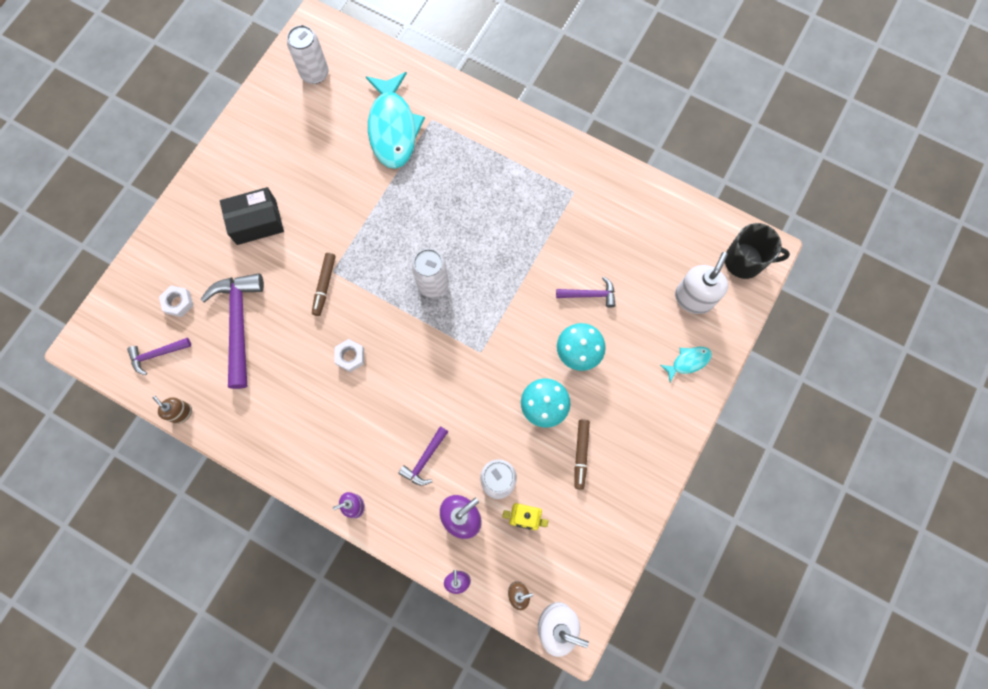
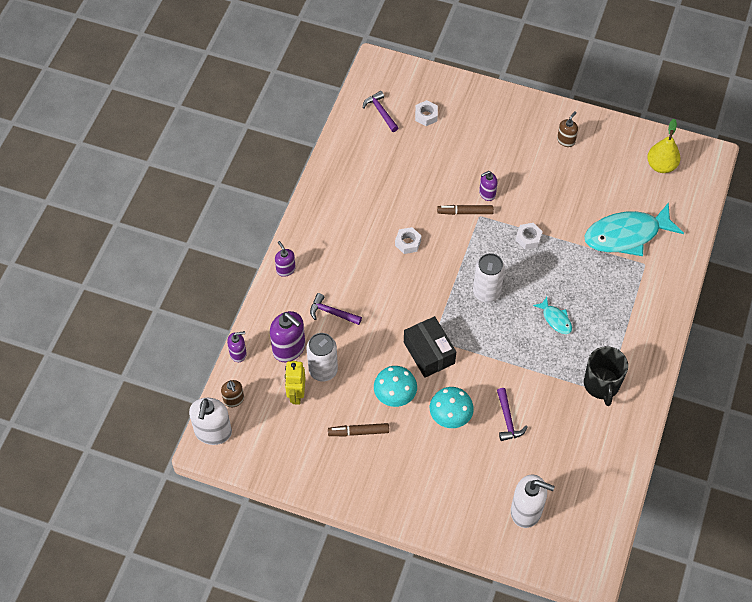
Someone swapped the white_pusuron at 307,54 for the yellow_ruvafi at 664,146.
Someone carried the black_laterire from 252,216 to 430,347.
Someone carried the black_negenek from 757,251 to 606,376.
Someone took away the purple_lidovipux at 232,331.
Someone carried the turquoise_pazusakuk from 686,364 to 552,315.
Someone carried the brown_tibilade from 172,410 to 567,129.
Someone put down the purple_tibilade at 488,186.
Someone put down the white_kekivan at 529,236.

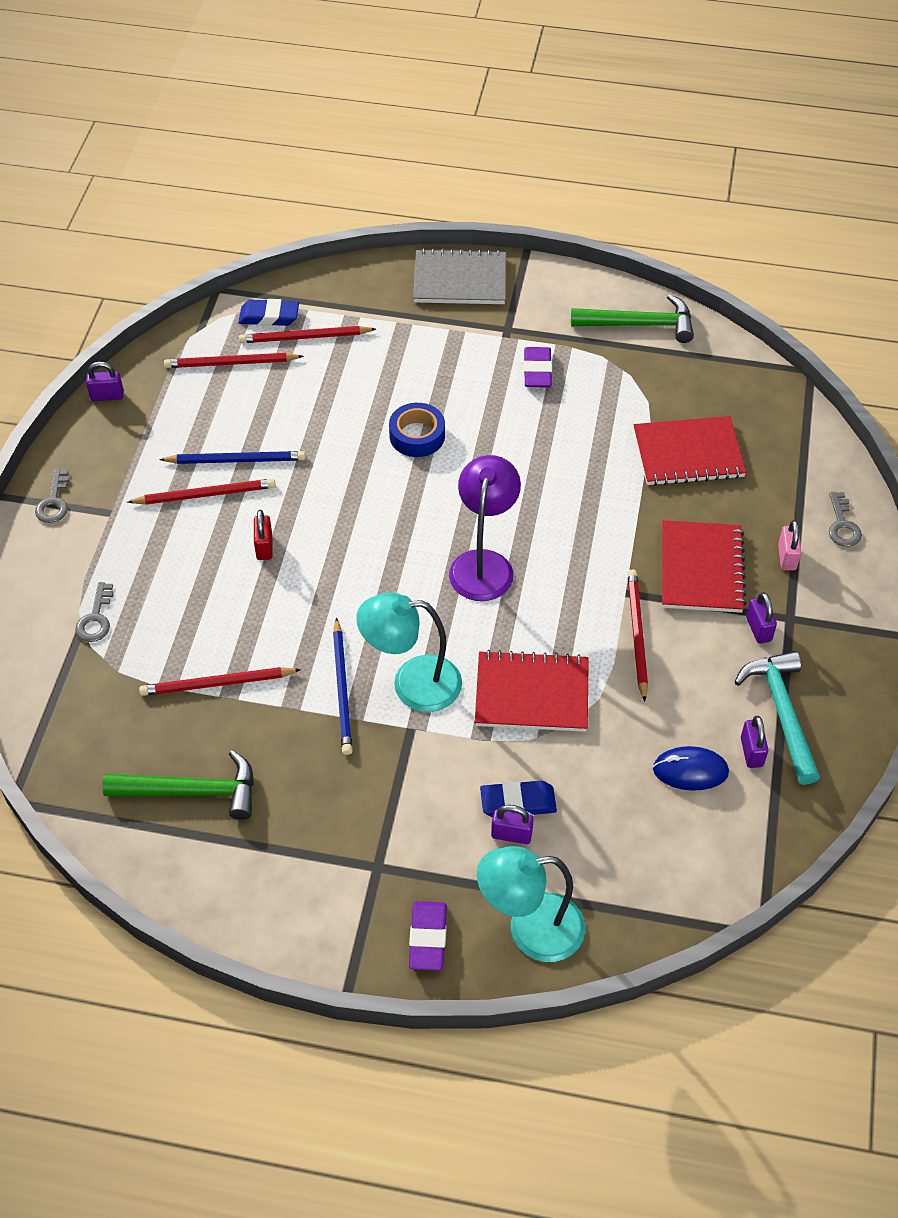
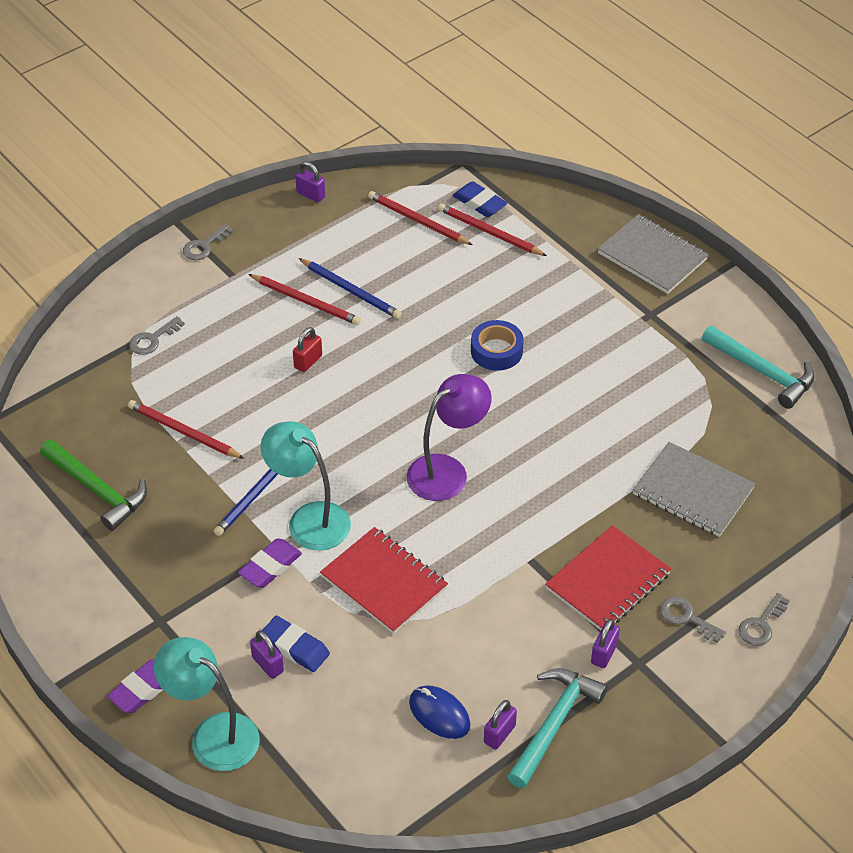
Someone repainted the green_lidovipux at 632,318, which became the turquoise_lidovipux at 758,367.
Someone carried the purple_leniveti from 538,367 to 270,563.
Someone repainted the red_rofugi at 690,451, which became the grey_rofugi at 694,489.
Someone swapped the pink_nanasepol at 790,545 for the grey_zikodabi at 693,619.
Someone took away the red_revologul at 637,635.

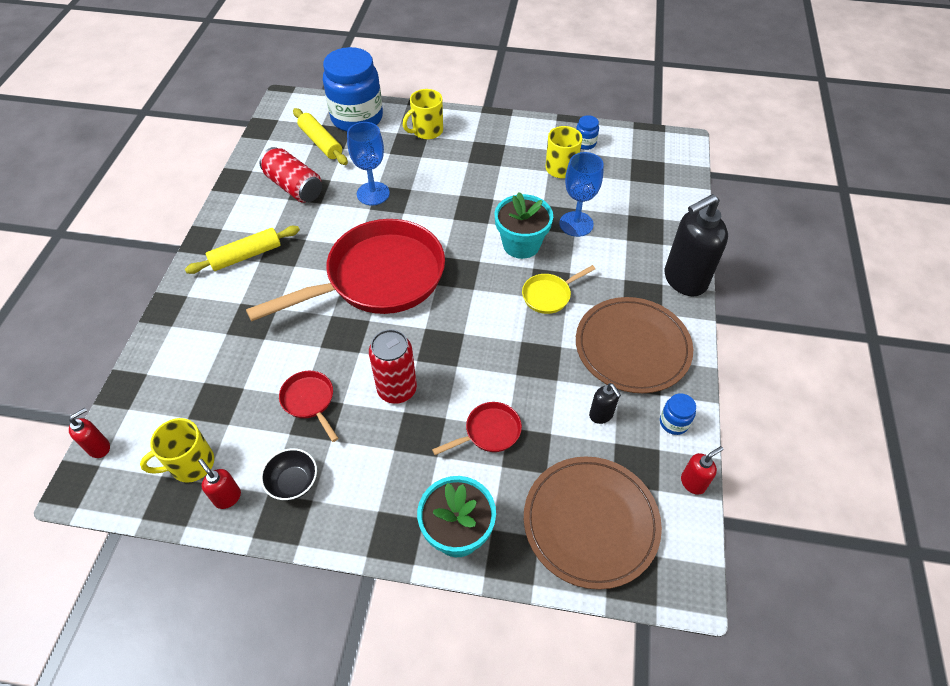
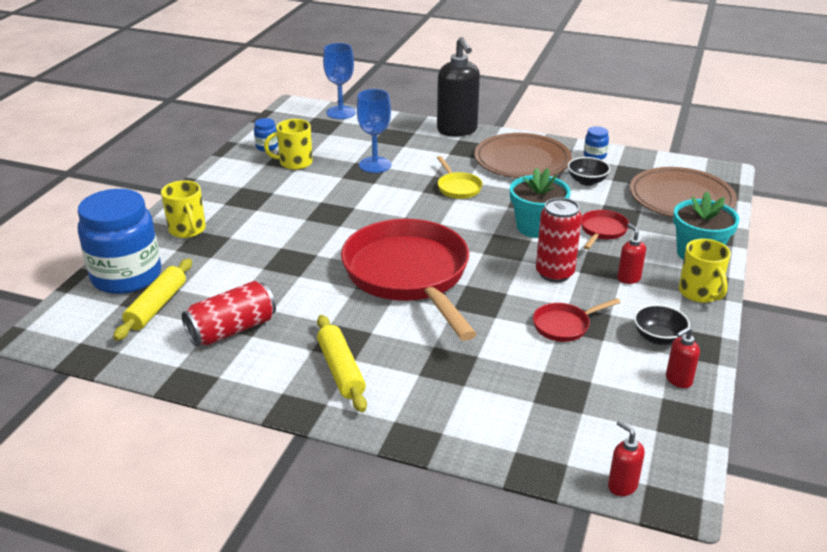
Someone rotated the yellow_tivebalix at 320,136 by 45 degrees counterclockwise.
Someone carried the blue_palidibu from 368,163 to 339,81.
Someone carried the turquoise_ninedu from 524,225 to 540,203.
Someone swapped the black_tibilade at 605,403 for the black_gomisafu at 589,171.
Someone rotated the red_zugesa at 477,428 by 45 degrees clockwise.
Someone carried the yellow_negenek from 177,450 to 705,271.
Someone carried the red_tibilade from 702,470 to 631,253.

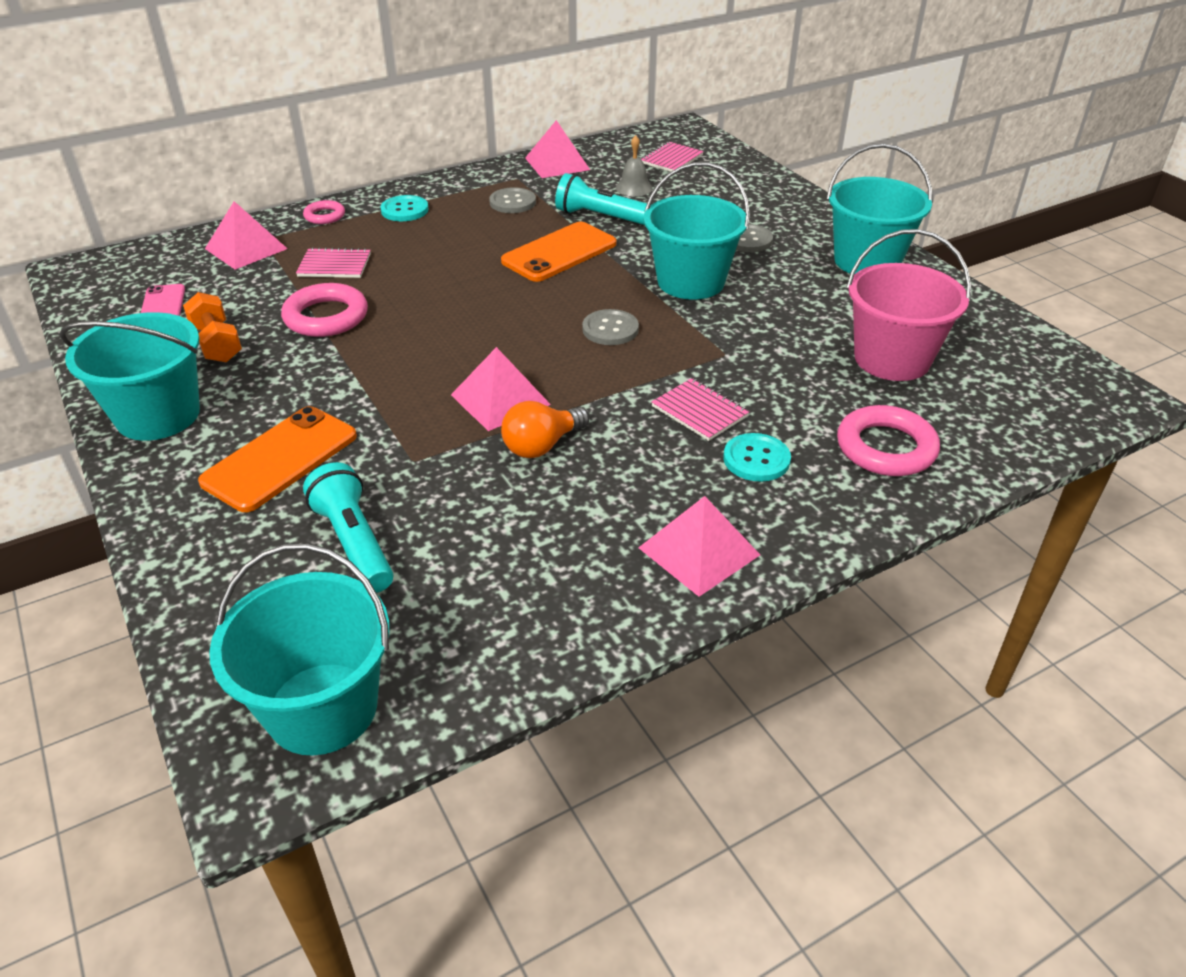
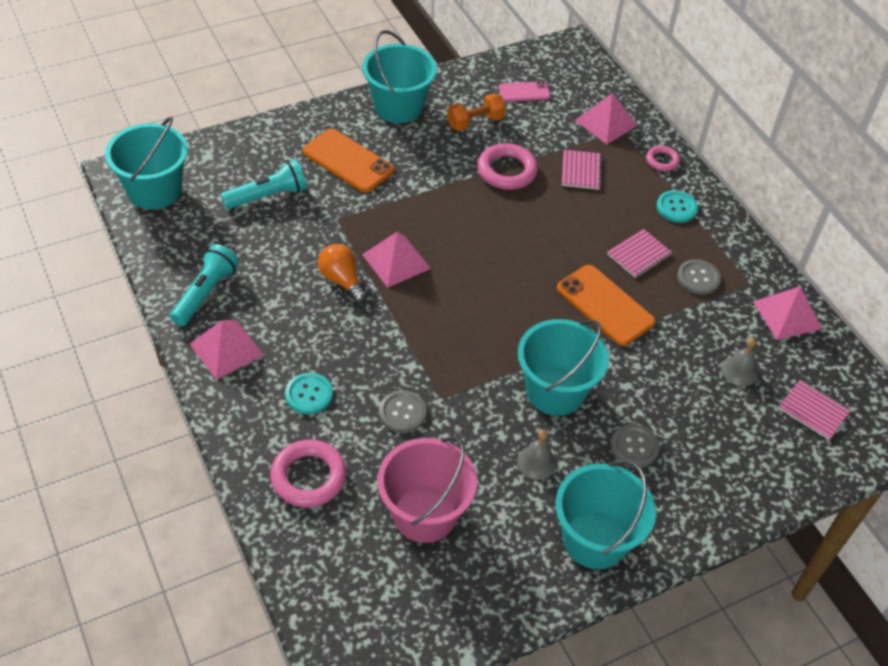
Someone carried the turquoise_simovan from 601,199 to 204,285.
Someone carried the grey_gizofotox from 610,327 to 403,411.
Someone carried the pink_rofugi from 701,409 to 639,253.
Someone put down the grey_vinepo at 537,455.

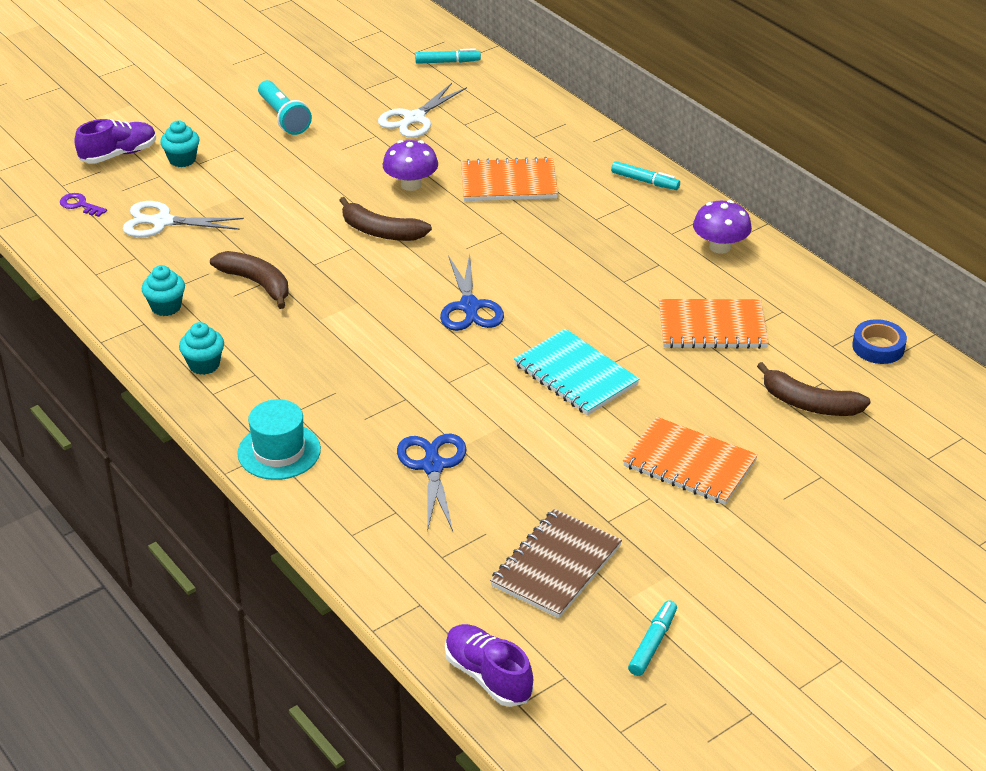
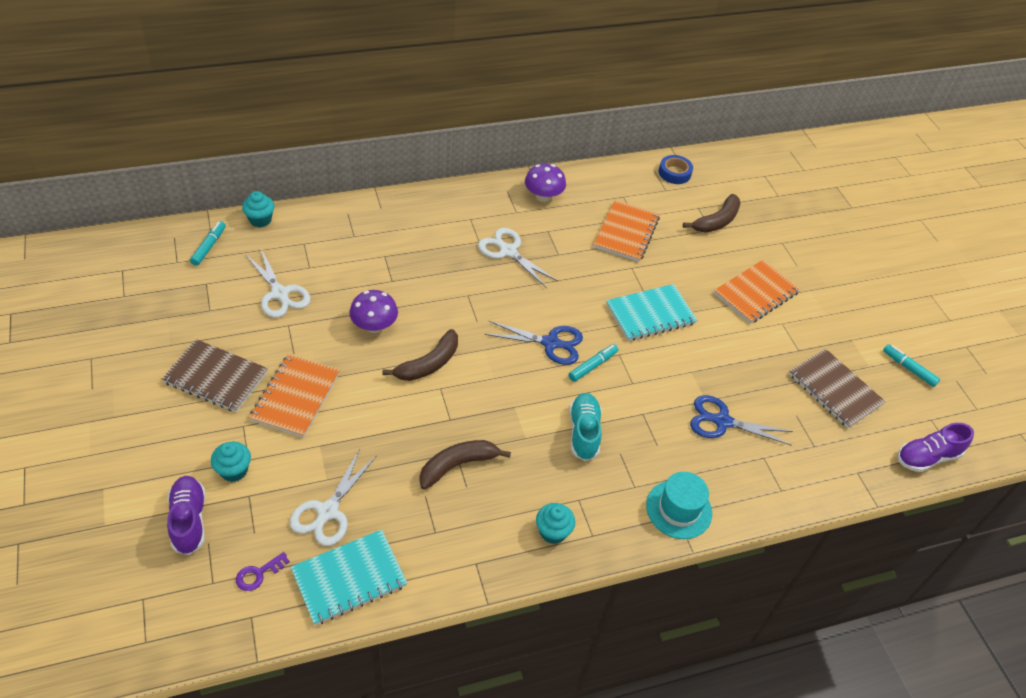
Someone swapped the turquoise_simovan at 285,107 for the brown_rofugi at 215,375.
Someone carried the orange_rofugi from 509,179 to 294,396.
Someone carried the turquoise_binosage from 645,175 to 593,363.
Someone carried the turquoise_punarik from 163,290 to 258,209.
Someone put down the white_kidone at 518,258.
Someone put down the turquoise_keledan at 585,427.
Someone put down the turquoise_rofugi at 349,577.

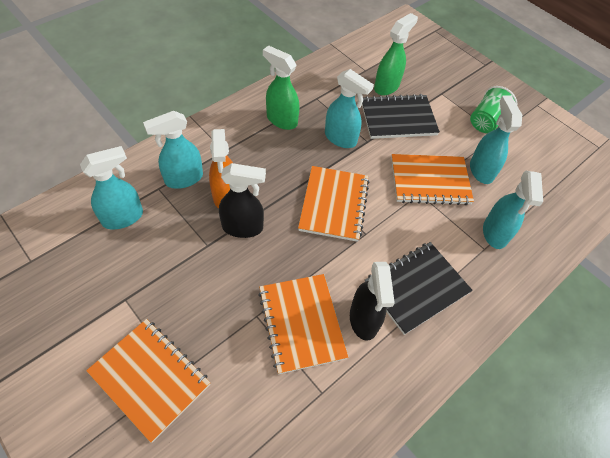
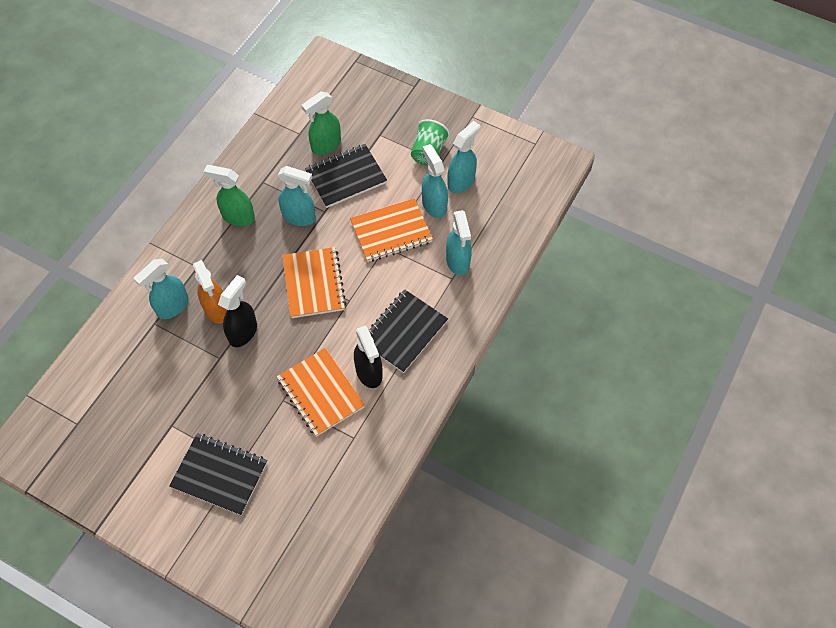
Someone rotated the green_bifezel at 396,54 by 150 degrees counterclockwise.
Someone carried the turquoise_bifezel from 111,188 to 464,157.
Someone rotated the black_bifezel at 242,200 by 45 degrees counterclockwise.
Someone repainted the orange_rofugi at 148,381, which became the black_rofugi at 218,474.

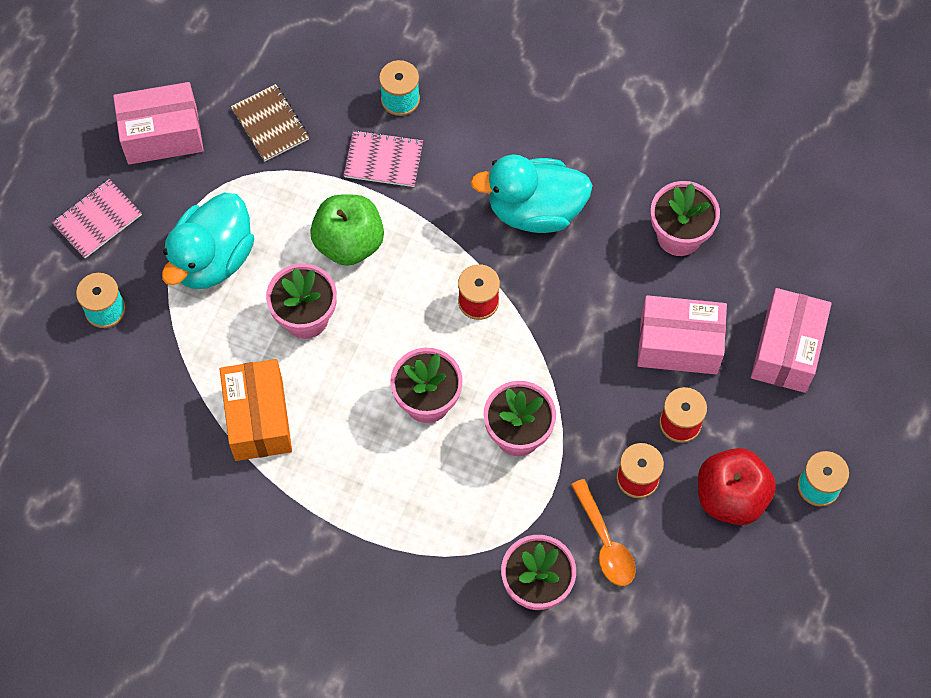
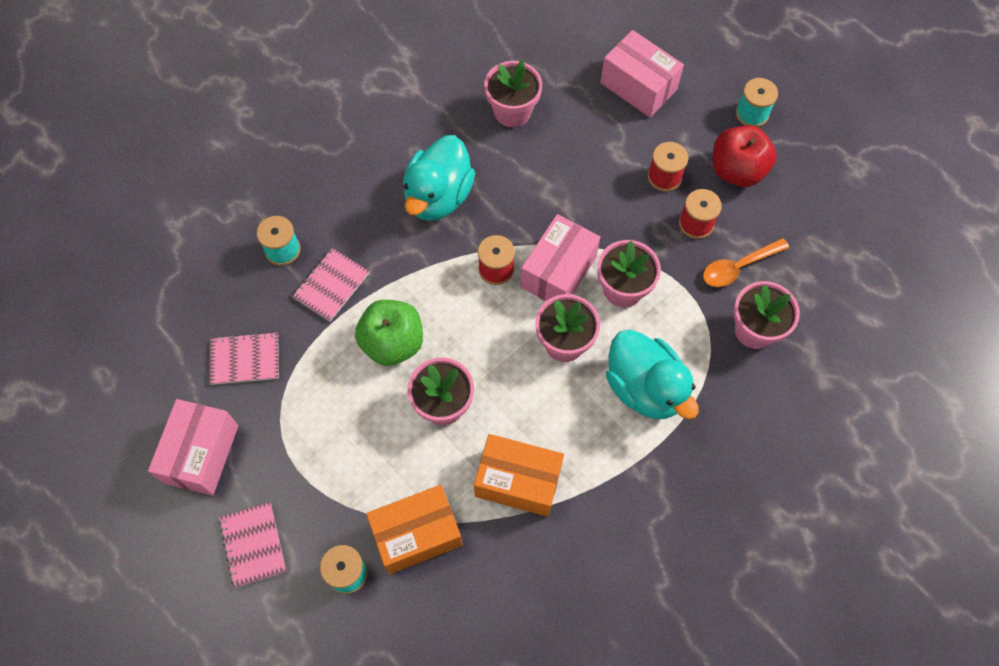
Someone repainted the brown_rofugi at 270,123, which became the pink_rofugi at 244,358.
Someone carried the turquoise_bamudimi from 208,240 to 652,374.
Someone carried the pink_laterire from 682,334 to 560,257.
Someone rotated the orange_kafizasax at 603,532 by 150 degrees clockwise.
Someone put down the orange_laterire at 414,529.

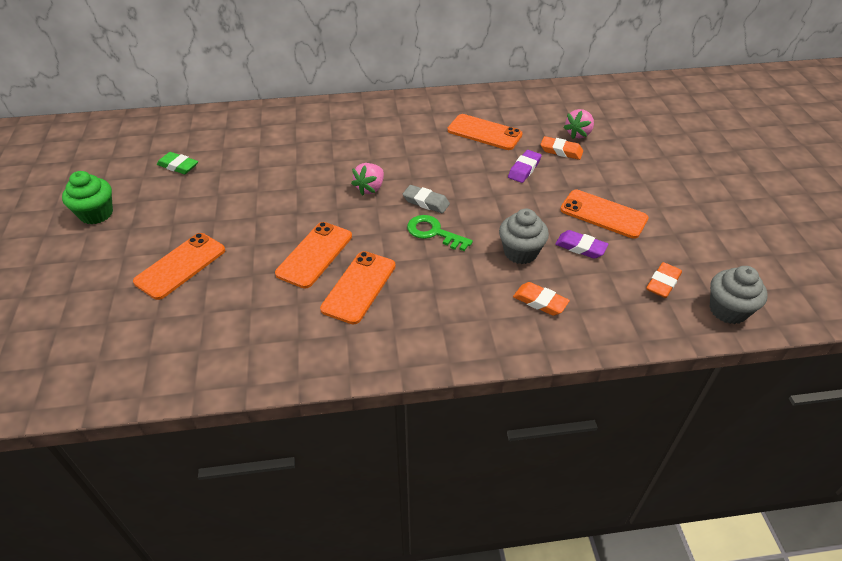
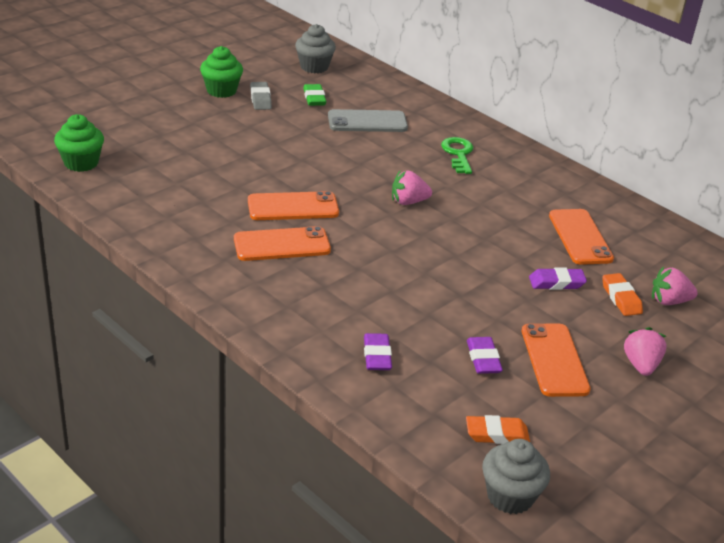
Someone carried the grey_leniveti from 426,199 to 261,96.
Someone carried the grey_punarik from 524,236 to 315,48.
Someone carried the green_zikodabi from 440,233 to 457,155.
Someone took away the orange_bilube at 179,266.
Someone repainted the orange_leniveti at 541,299, which became the purple_leniveti at 378,351.
Someone put down the grey_bilube at 368,120.
Someone put down the green_punarik at 79,143.
Someone put down the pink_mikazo at 645,351.

